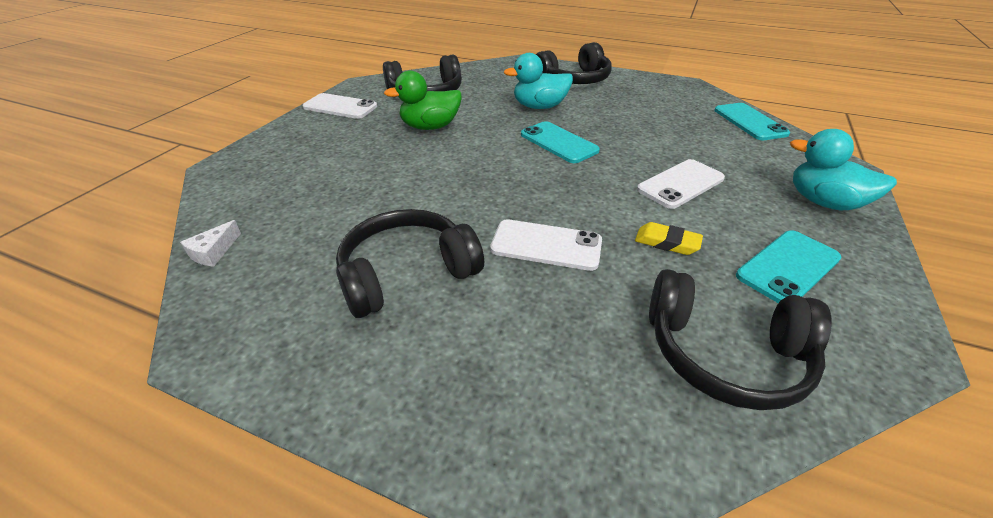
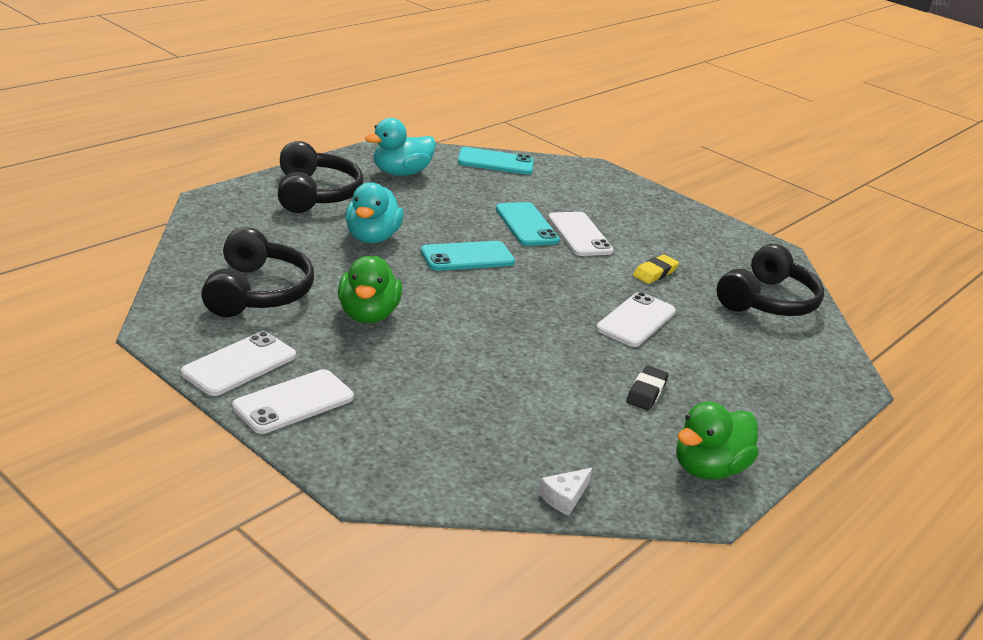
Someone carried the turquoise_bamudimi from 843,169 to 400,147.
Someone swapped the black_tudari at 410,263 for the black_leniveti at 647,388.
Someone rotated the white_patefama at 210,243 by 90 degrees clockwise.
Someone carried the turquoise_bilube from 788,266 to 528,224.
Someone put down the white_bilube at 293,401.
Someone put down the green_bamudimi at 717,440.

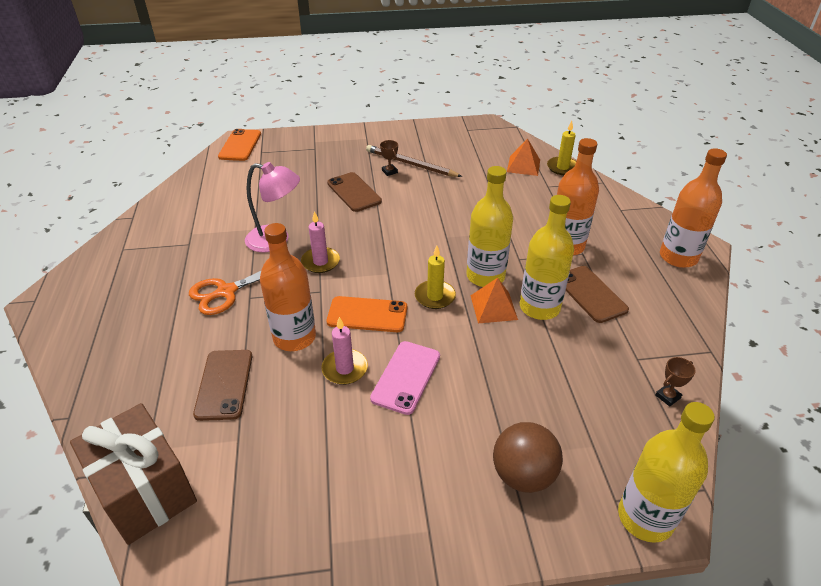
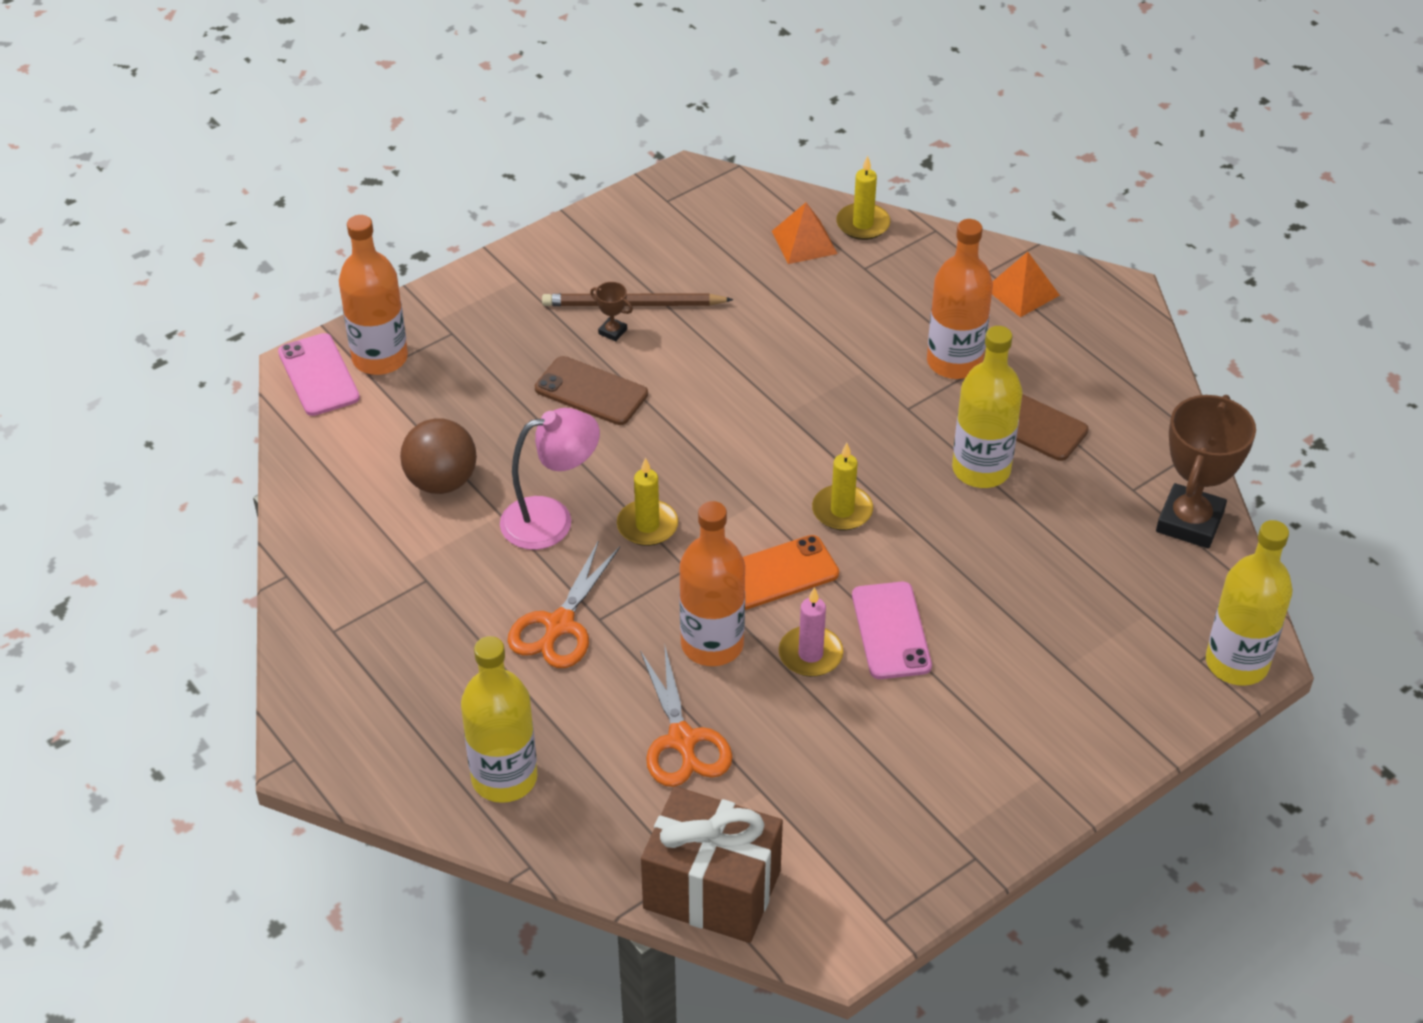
Someone repainted the orange_bilube at 239,145, which became the pink_bilube at 319,374.
Someone carried the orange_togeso from 693,208 to 373,295.
Someone carried the yellow_togeso from 489,226 to 499,719.
Someone repainted the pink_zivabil at 320,242, which became the yellow_zivabil at 647,502.
Someone carried the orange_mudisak from 494,300 to 1026,284.
Someone swapped the brown_bilube at 222,385 for the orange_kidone at 686,715.
Someone scaled the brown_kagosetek at 675,382 by 2.41.
Someone carried the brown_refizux from 528,457 to 438,456.

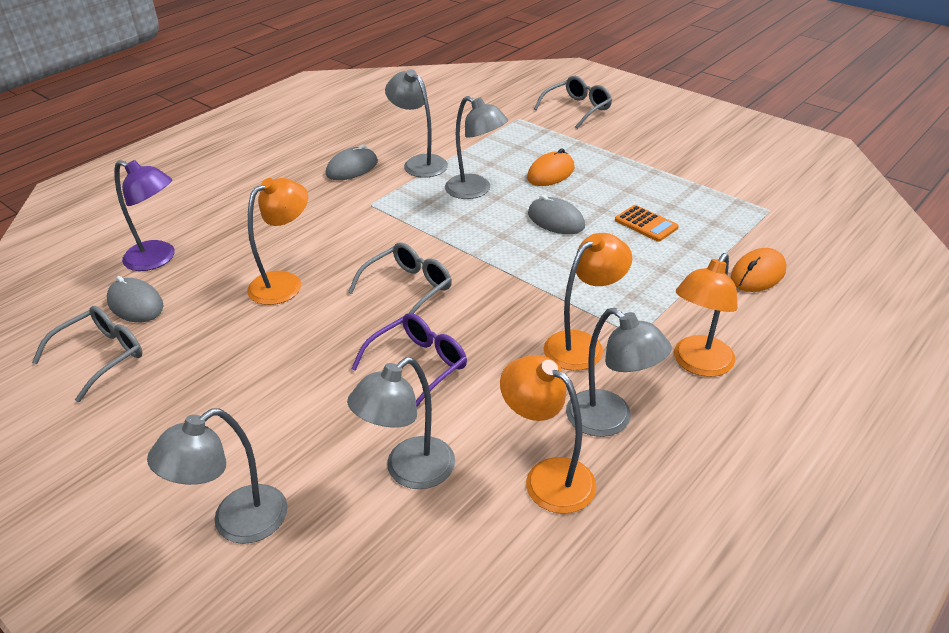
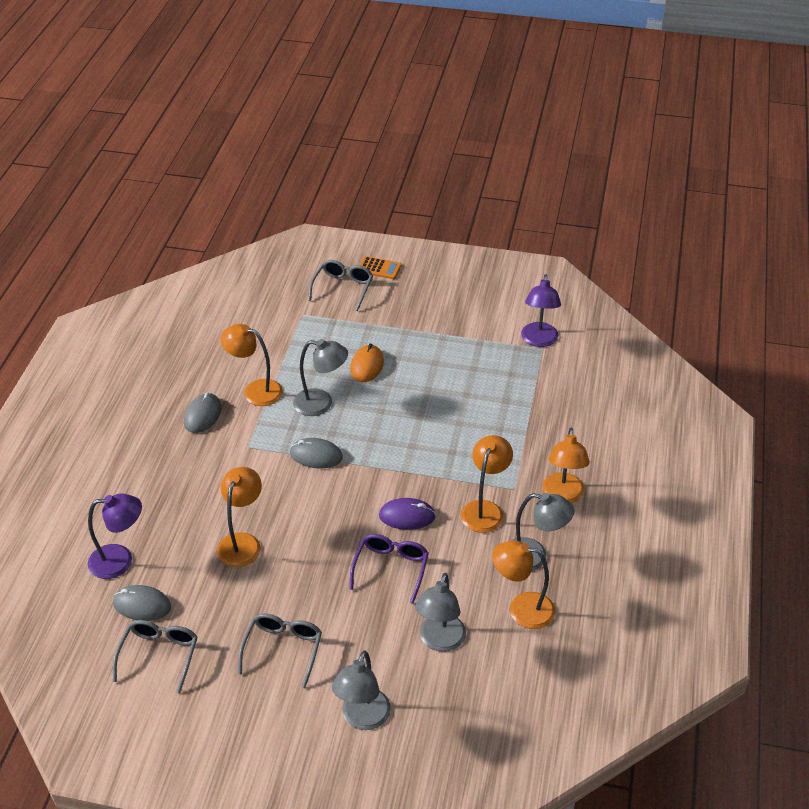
Someone repainted the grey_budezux at 416,123, which became the orange_budezux at 251,365.
Someone carried the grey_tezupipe from 556,214 to 316,453.
Someone carried the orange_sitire from 647,223 to 381,267.
Someone carried the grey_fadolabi from 400,284 to 280,650.
Someone took away the orange_tezupipe at 758,270.
Someone put down the purple_budezux at 541,310.
Someone put down the purple_tezupipe at 407,514.

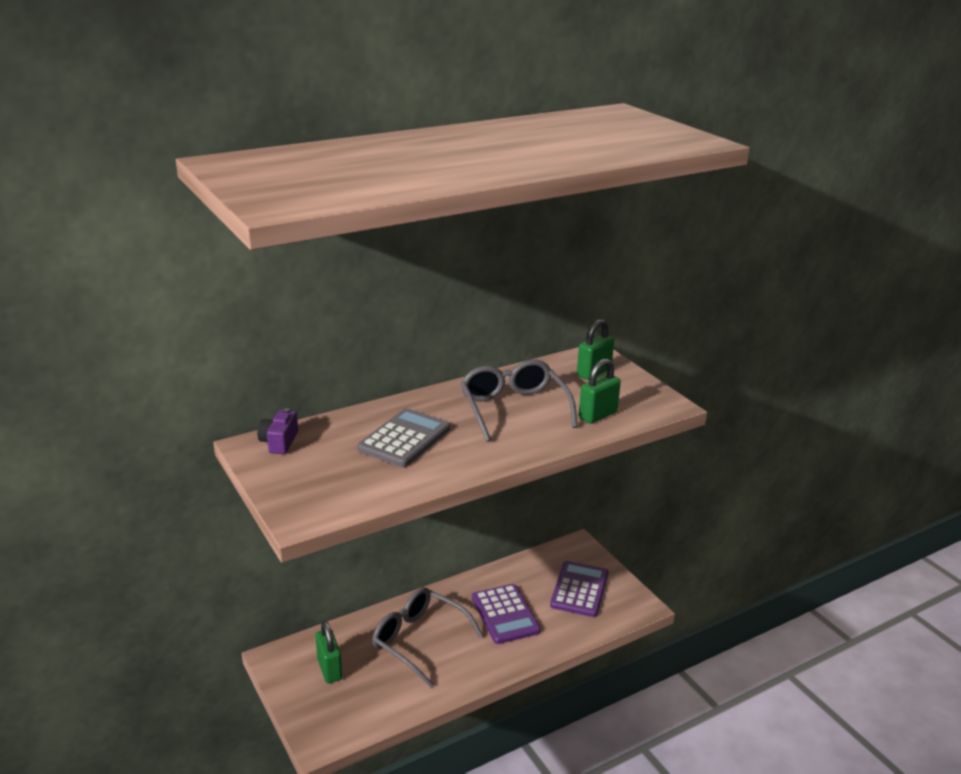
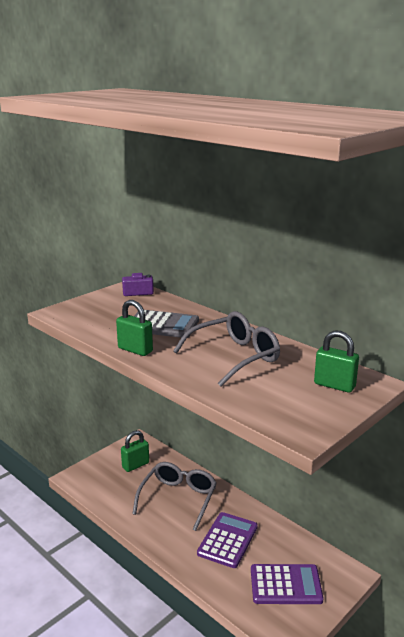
Someone carried the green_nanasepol from 600,391 to 134,328.
Someone rotated the purple_sitire at 506,614 by 150 degrees clockwise.

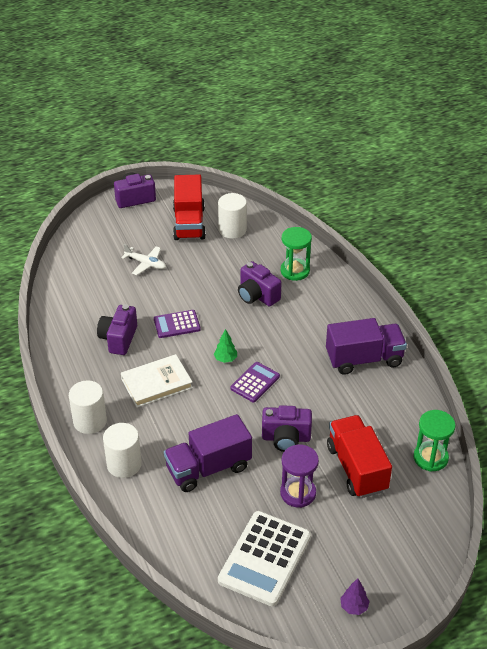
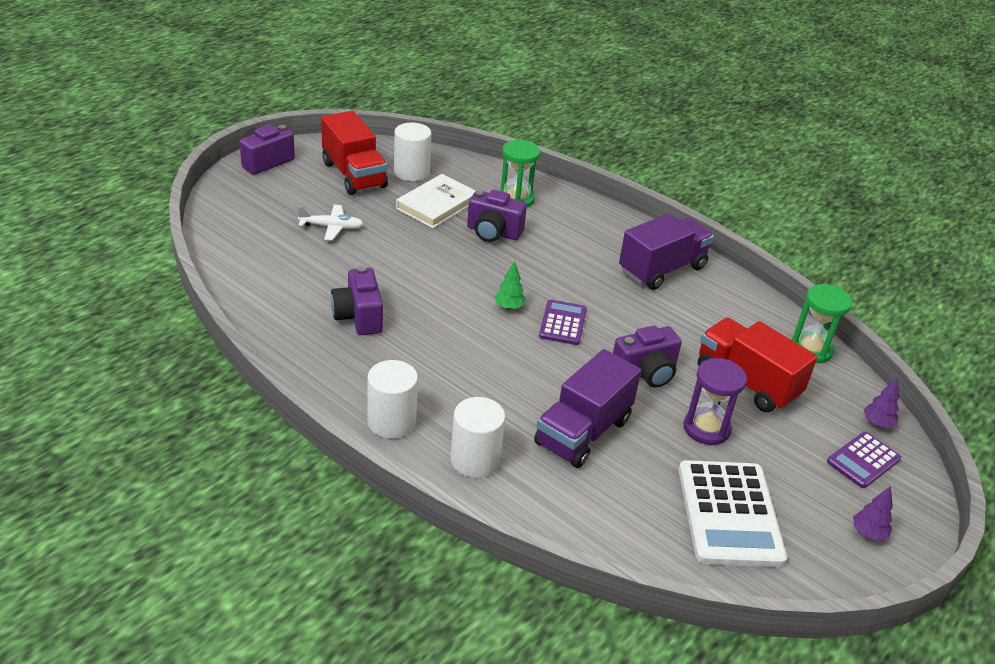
Someone carried the purple_sitire from 177,324 to 864,460.
Someone carried the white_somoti from 157,381 to 436,201.
Someone put down the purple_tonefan at 881,402.

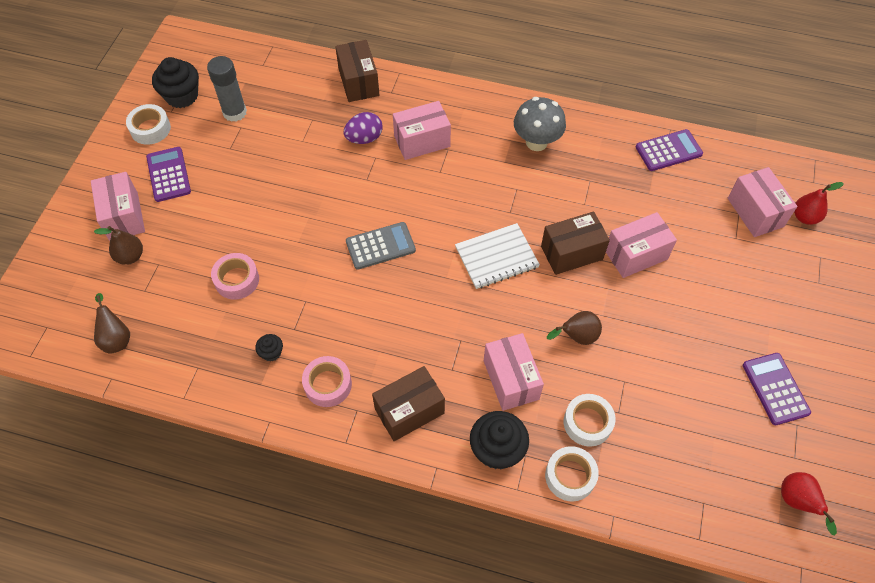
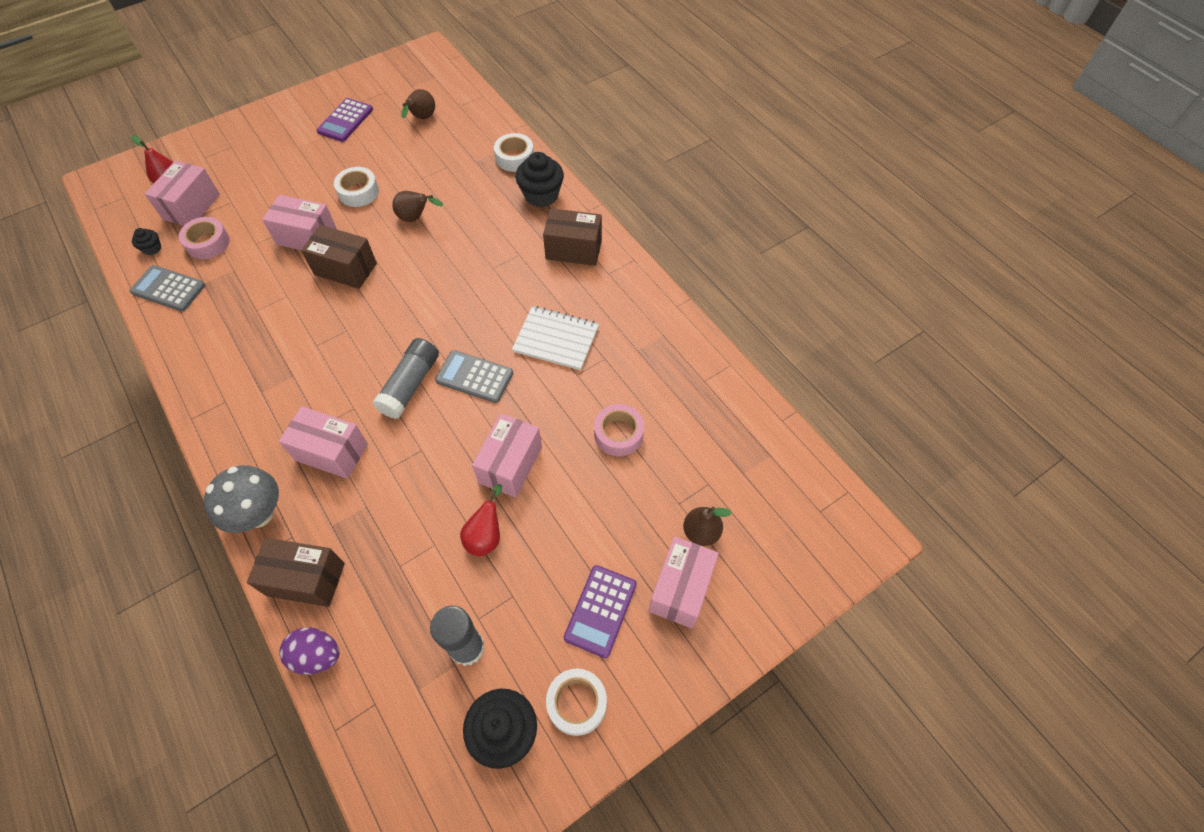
Someone rotated the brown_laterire at 357,71 by 75 degrees clockwise.
Someone carried the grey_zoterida from 540,124 to 241,499.
Someone carried the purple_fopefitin from 362,128 to 309,651.
Someone repainted the purple_sitire at 669,150, which became the grey_sitire at 167,288.
Someone carried the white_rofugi from 497,256 to 555,338.
Someone carried the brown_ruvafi from 112,323 to 418,104.
Someone carried the pink_laterire from 514,372 to 507,456.
Someone carried the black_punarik from 269,347 to 146,241.
Someone carried the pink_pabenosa from 327,381 to 204,238.
Someone carried the white_pabenosa from 590,420 to 356,187.
Someone carried the red_ruvafi from 809,504 to 481,520.
Someone put down the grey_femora at 405,378.

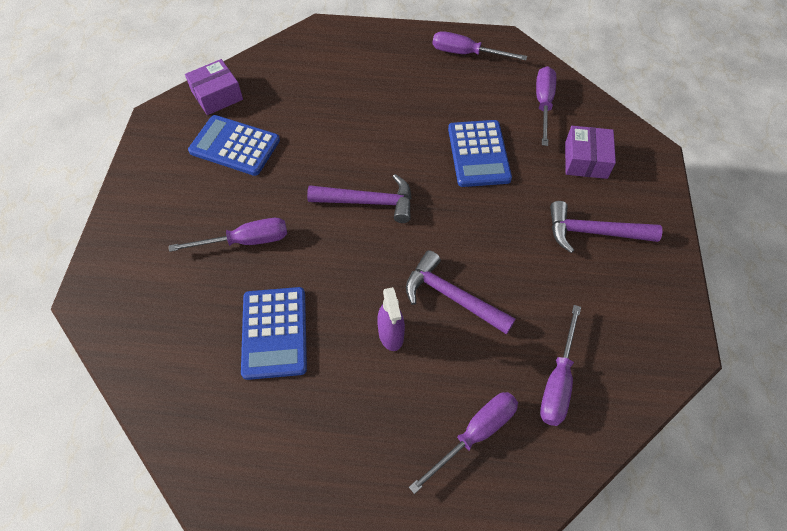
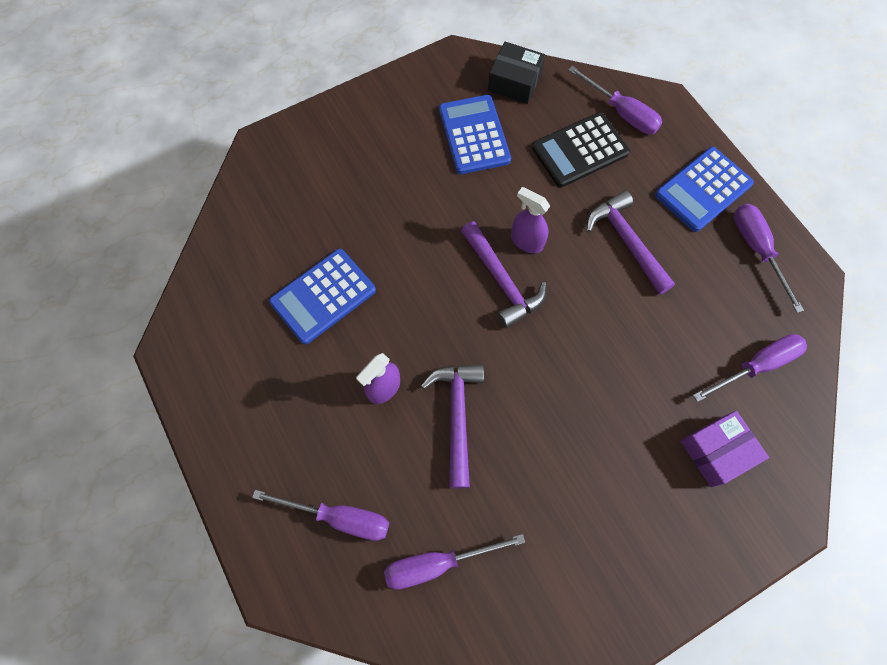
Someone repainted the purple_laterire at 214,87, which became the black_laterire at 516,73.
Someone carried the blue_sitire from 480,153 to 704,189.
Someone carried the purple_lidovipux from 606,227 to 630,243.
Someone carried the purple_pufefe from 228,235 to 615,100.
Someone put down the black_sitire at 581,149.
Someone put down the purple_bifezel at 530,220.

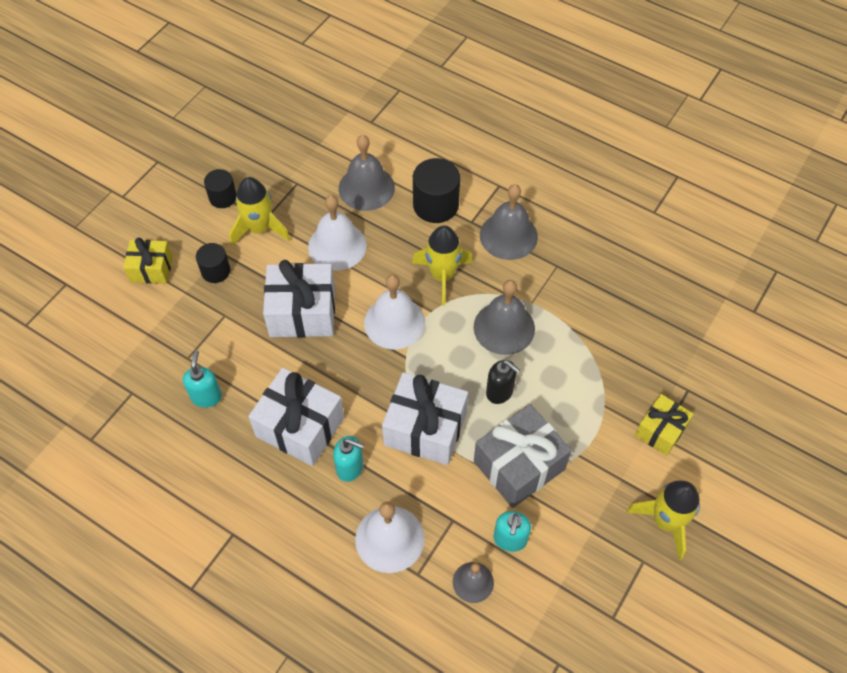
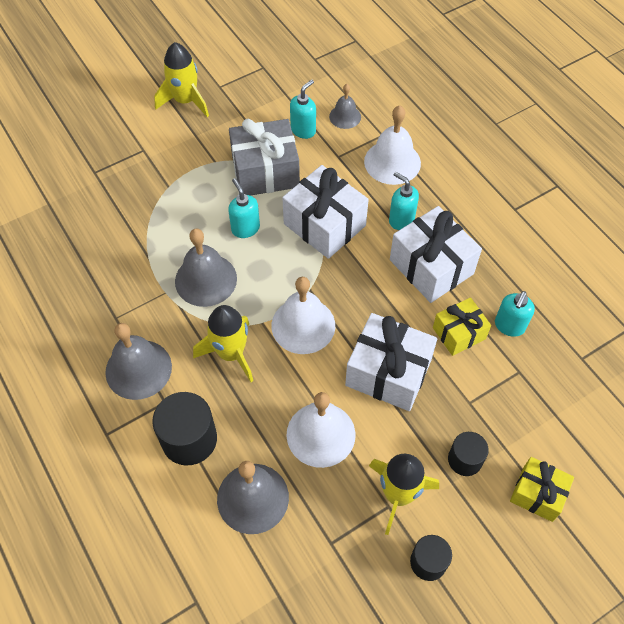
Someone repainted the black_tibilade at 503,382, which became the turquoise_tibilade at 244,208.
Someone carried the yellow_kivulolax from 664,425 to 462,326.

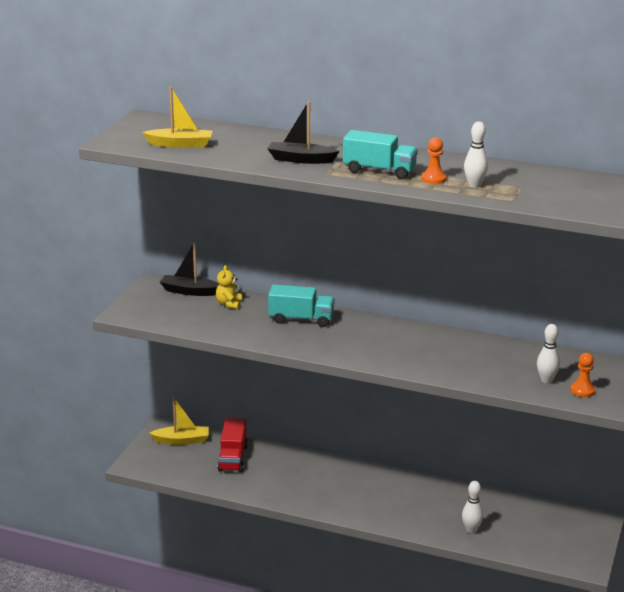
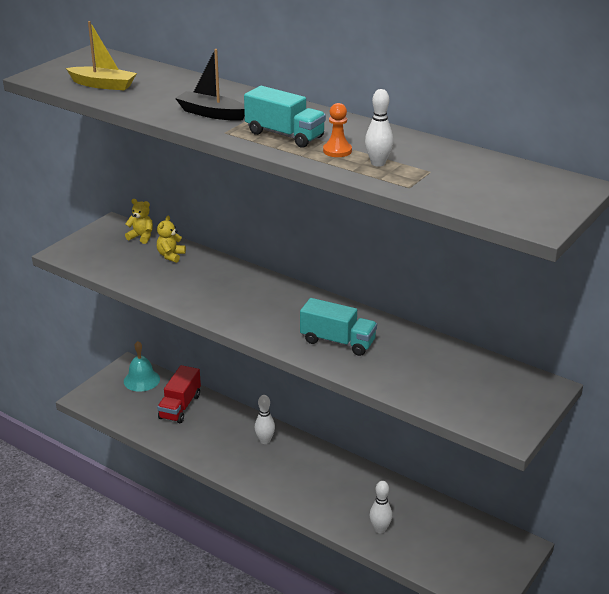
Someone swapped the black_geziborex at 189,269 for the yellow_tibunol at 139,221.
Someone carried the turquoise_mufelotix from 301,305 to 338,327.
Someone carried the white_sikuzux from 548,353 to 265,419.
Someone took away the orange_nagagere at 583,375.
Someone swapped the yellow_geziborex at 179,421 for the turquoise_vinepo at 142,366.

